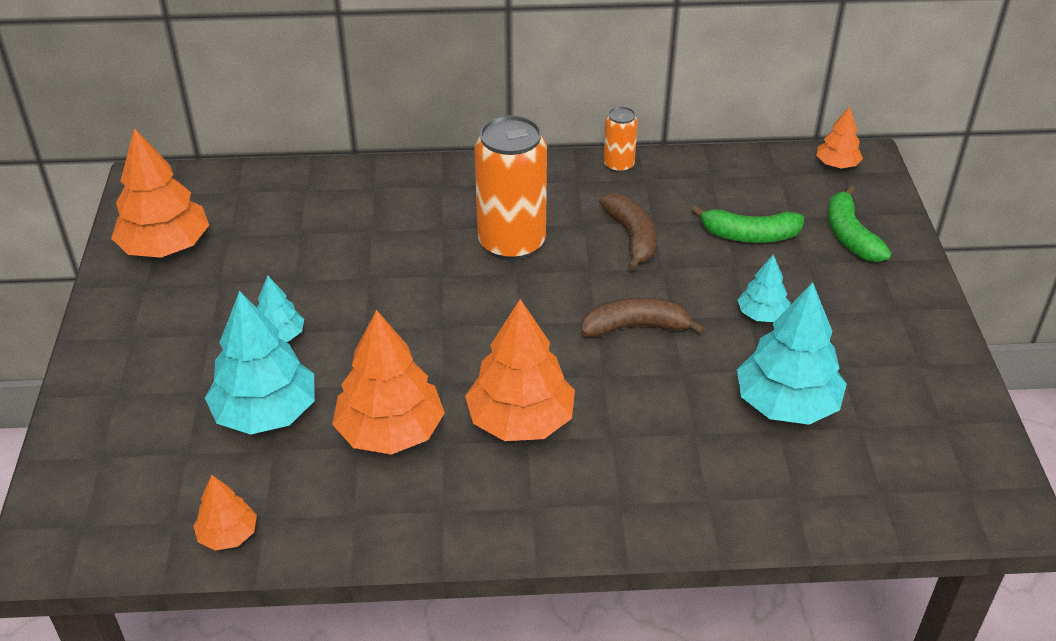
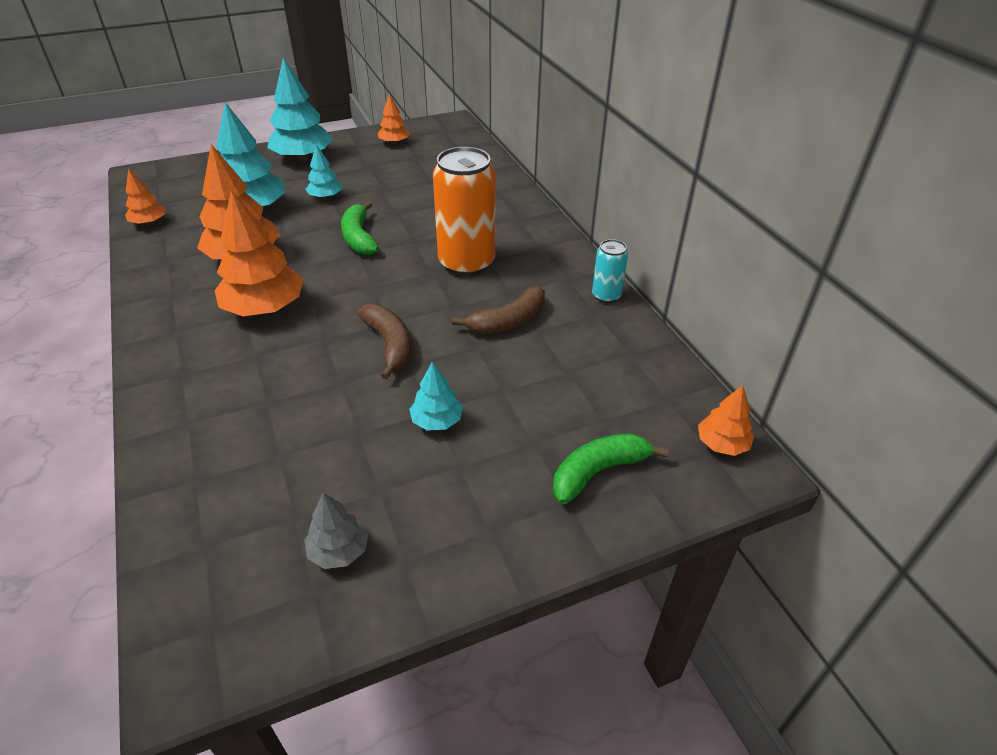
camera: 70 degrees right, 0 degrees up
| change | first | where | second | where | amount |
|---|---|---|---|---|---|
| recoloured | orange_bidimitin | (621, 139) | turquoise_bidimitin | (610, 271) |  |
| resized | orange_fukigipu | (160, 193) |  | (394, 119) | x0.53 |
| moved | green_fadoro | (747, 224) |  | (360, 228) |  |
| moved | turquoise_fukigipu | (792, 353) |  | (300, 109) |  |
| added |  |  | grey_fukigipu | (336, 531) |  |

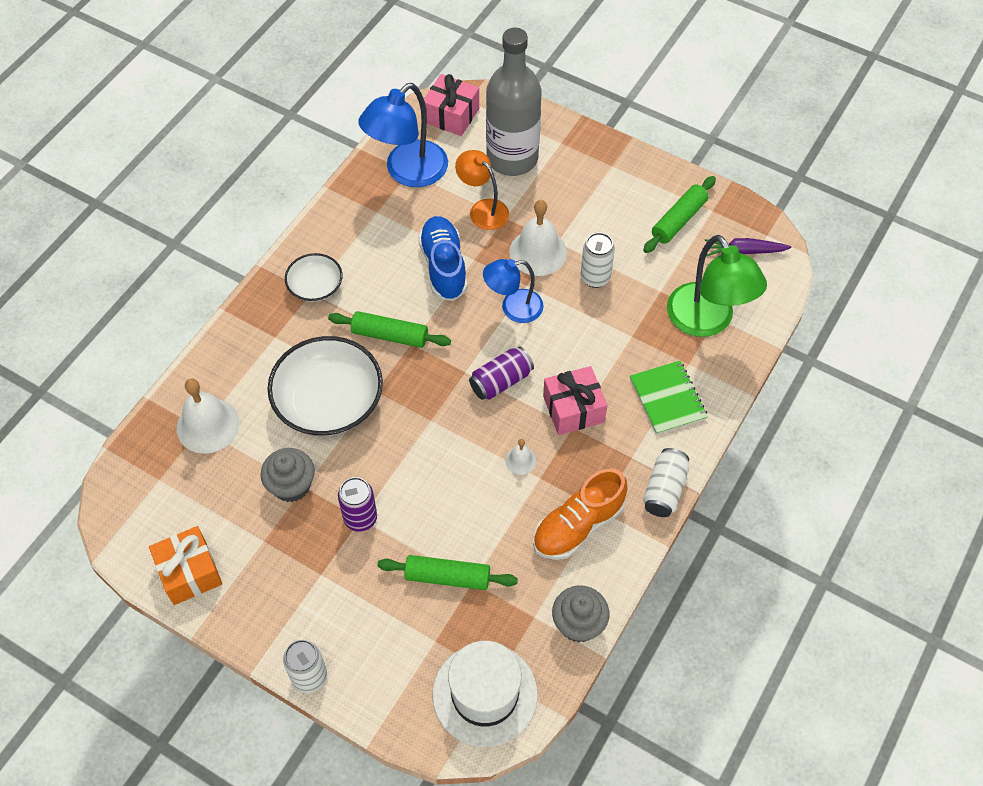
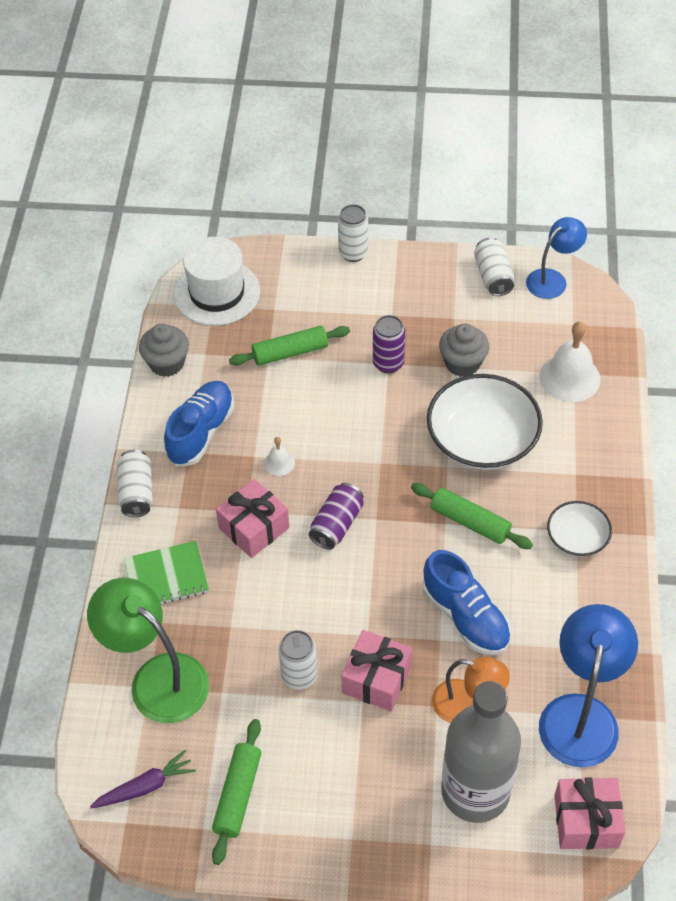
camera: 155 degrees right, 5 degrees down
| change | first | where | second | where | amount |
|---|---|---|---|---|---|
| replaced | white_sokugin | (538, 238) | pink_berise | (377, 670) |  |
| moved | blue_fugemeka | (513, 291) |  | (556, 258) |  |
| turned | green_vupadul | (389, 329) |  | (472, 516) | 45 degrees clockwise |
| turned | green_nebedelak | (669, 397) |  | (166, 572) | 60 degrees counterclockwise |
| recoloured | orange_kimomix | (580, 514) | blue_kimomix | (199, 423) |  |
| replaced | orange_berise | (185, 565) | white_bidimitin | (494, 267) |  |

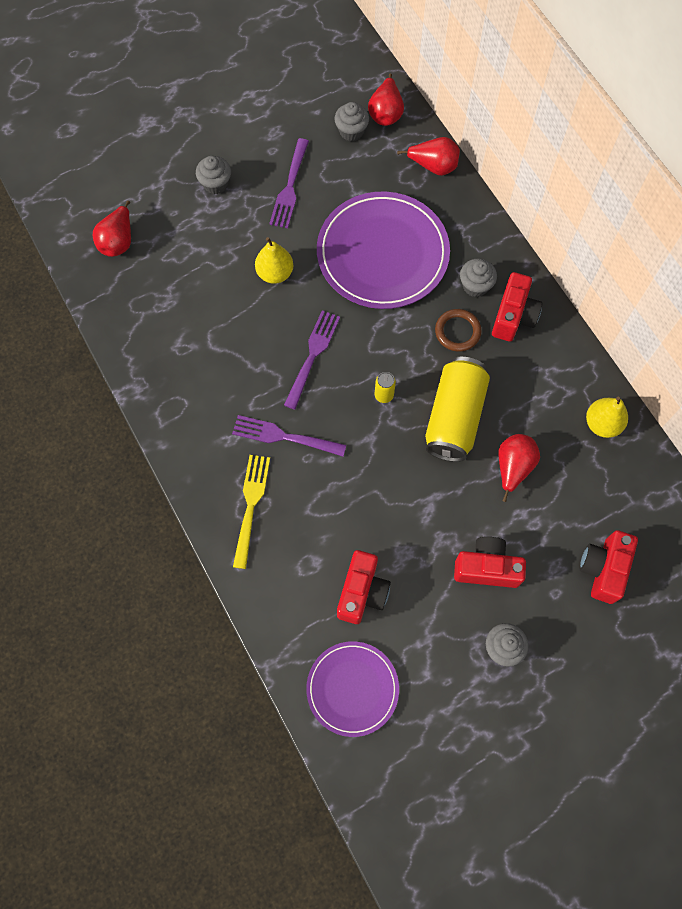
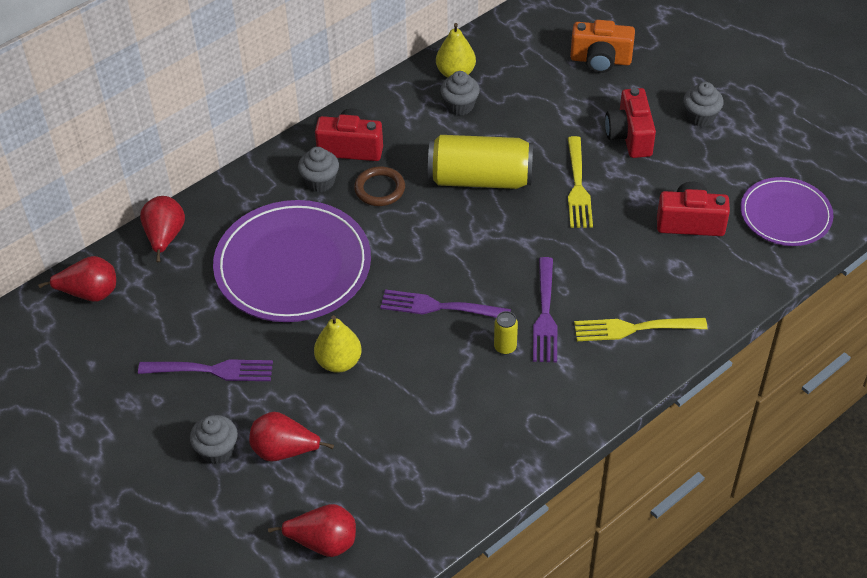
camera: 100 degrees left, 20 degrees down
| change | first | where | second | where | amount |
|---|---|---|---|---|---|
| moved | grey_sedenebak | (351, 121) |  | (460, 93) |  |
| moved | yellow_bidimitin | (385, 387) |  | (506, 333) |  |
| moved | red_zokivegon | (519, 468) |  | (291, 437) |  |
| recoloured | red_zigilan | (609, 567) | orange_zigilan | (602, 46) |  |
| added |  |  | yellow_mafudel | (580, 182) |  |

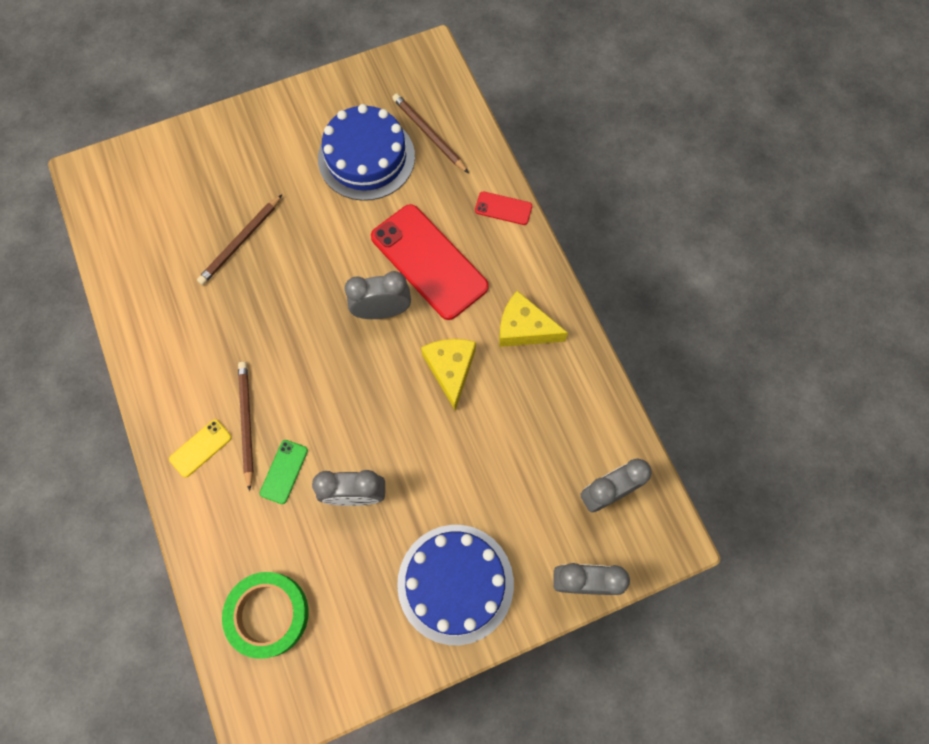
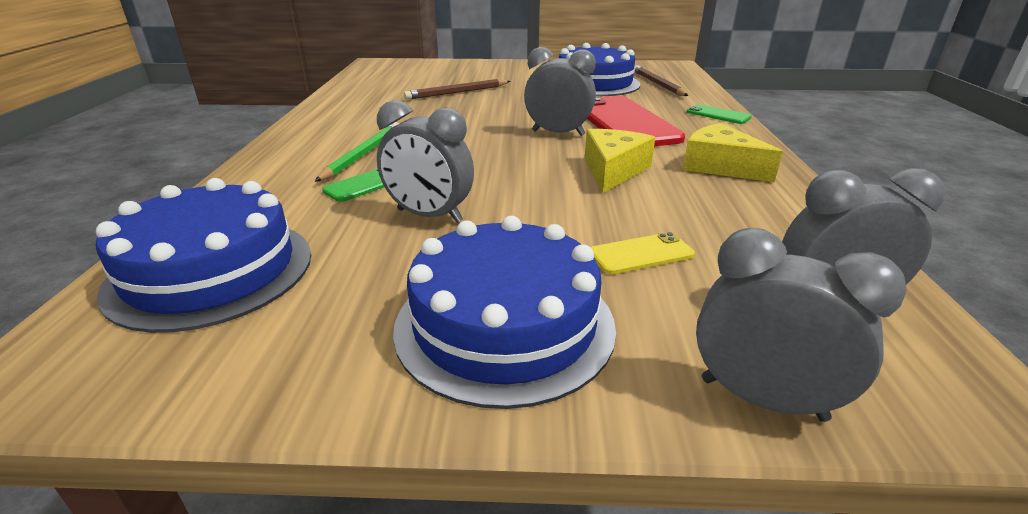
camera: 25 degrees right, 40 degrees down
| change | first | where | second | where | amount |
|---|---|---|---|---|---|
| recoloured | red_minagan | (503, 208) | green_minagan | (719, 114) |  |
| recoloured | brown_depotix | (246, 426) | green_depotix | (356, 152) |  |
| moved | yellow_minagan | (200, 448) |  | (642, 253) |  |
| replaced | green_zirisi | (265, 615) | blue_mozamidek | (203, 255) |  |

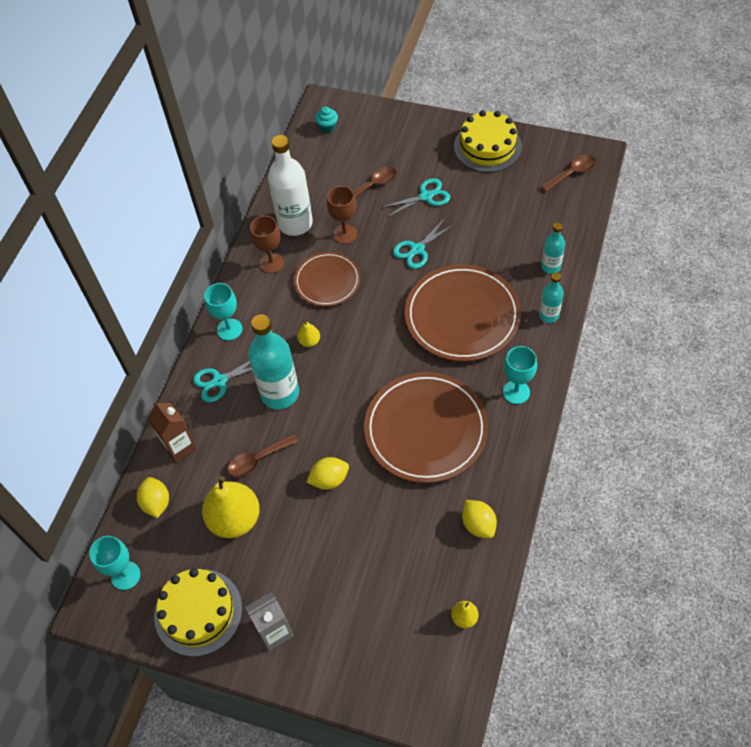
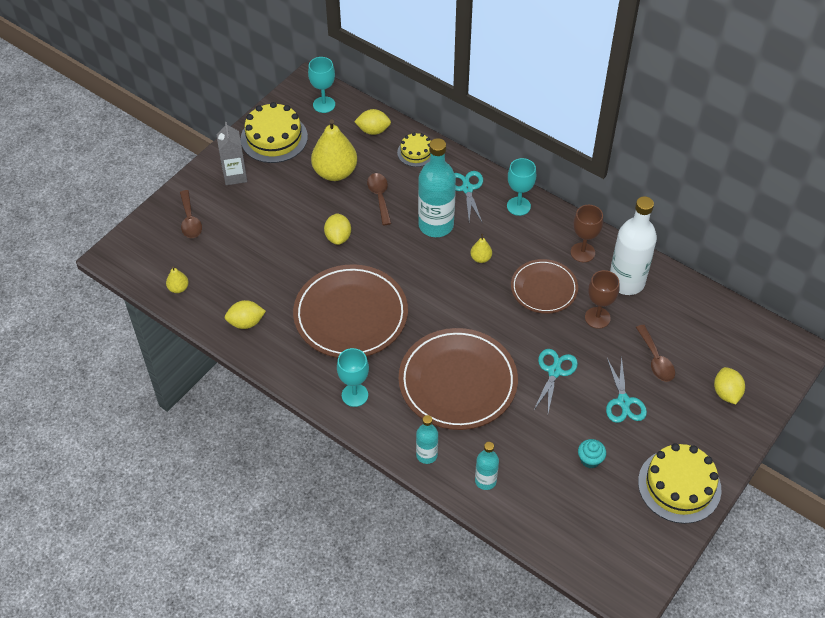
camera: 105 degrees right, 5 degrees down
| change | first | where | second | where | amount |
|---|---|---|---|---|---|
| moved | turquoise_sedenebak | (326, 119) |  | (592, 453) |  |
| moved | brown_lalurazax | (568, 173) |  | (191, 214) |  |
| turned | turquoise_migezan | (424, 243) |  | (555, 381) | 45 degrees clockwise |
| replaced | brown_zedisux | (172, 432) | yellow_mozamidek | (414, 150) |  |
| added |  |  | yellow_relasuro | (729, 385) |  |

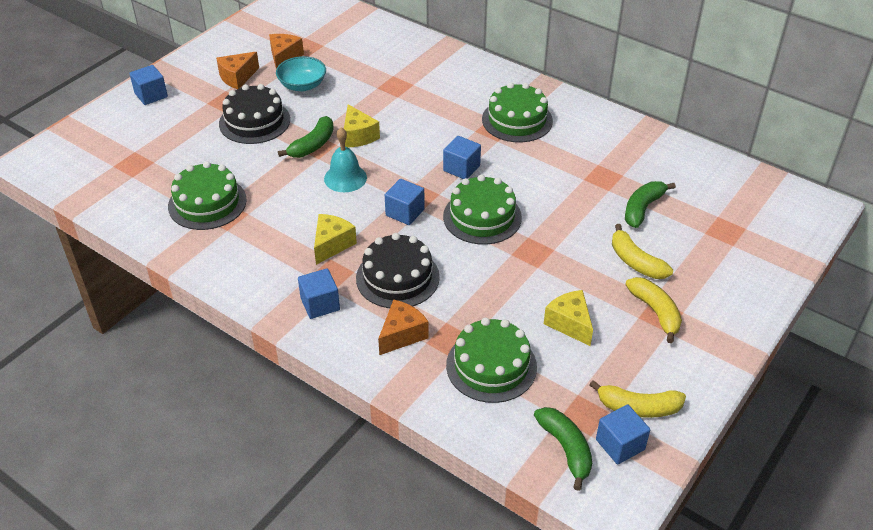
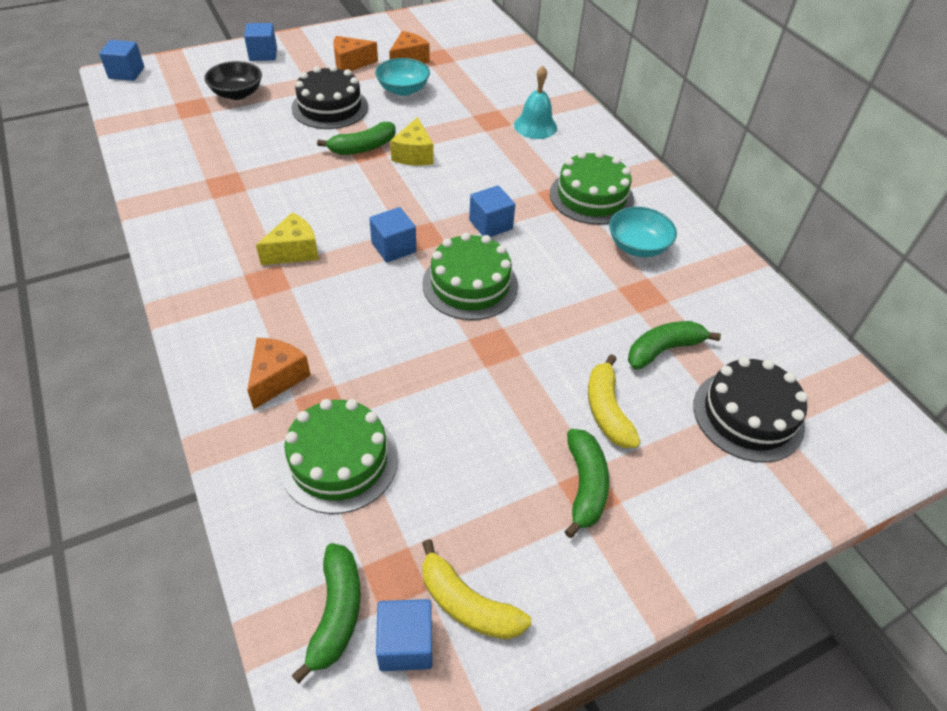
camera: 25 degrees right, 5 degrees up
| change | first | where | second | where | amount |
|---|---|---|---|---|---|
| moved | turquoise_sokugin | (345, 159) |  | (535, 102) |  |
| removed | green_mozamidek | (207, 195) |  |  |  |
| moved | black_mozamidek | (398, 270) |  | (750, 410) |  |
| moved | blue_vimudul | (319, 293) |  | (121, 60) |  |
| recoloured | yellow_fadoro | (653, 310) | green_fadoro | (586, 483) |  |
| removed | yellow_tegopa | (568, 318) |  |  |  |
| turned | orange_tegopa | (403, 327) |  | (279, 373) | 45 degrees counterclockwise |
| added |  |  | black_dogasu | (233, 80) |  |
| added |  |  | turquoise_dogasu | (643, 232) |  |

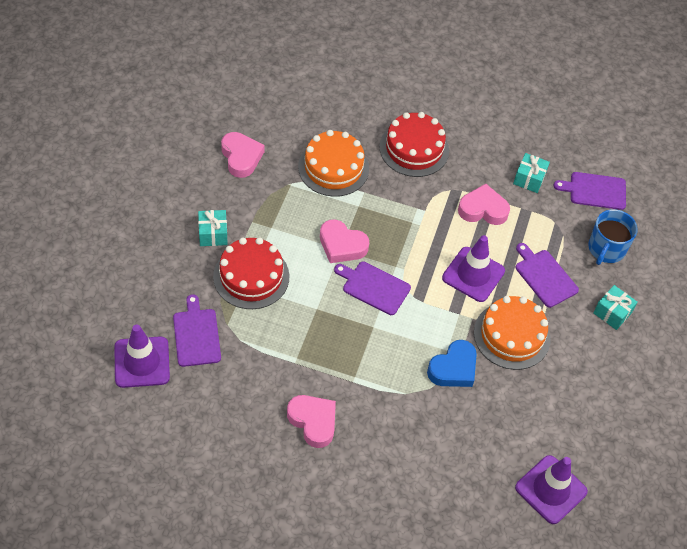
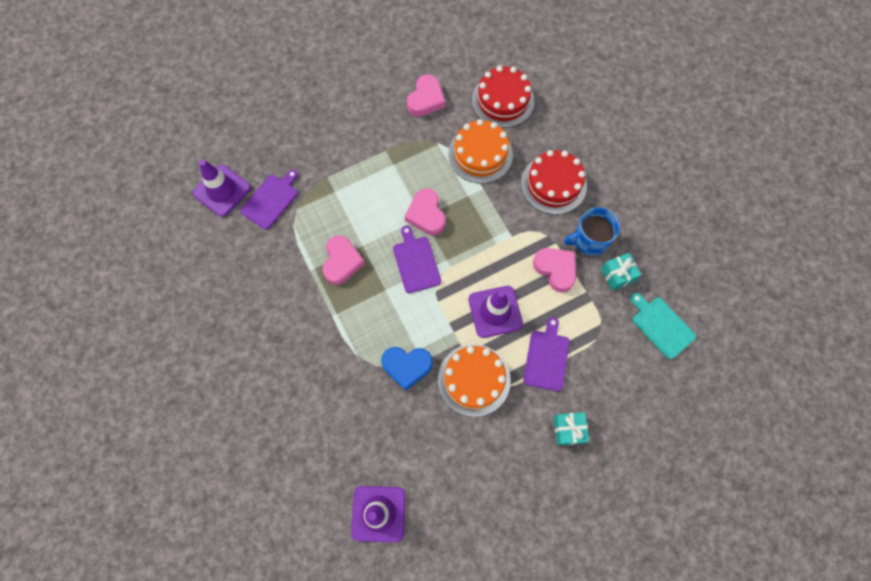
camera: 50 degrees right, 15 degrees up
| change | first | where | second | where | amount |
|---|---|---|---|---|---|
| recoloured | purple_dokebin | (589, 191) | turquoise_dokebin | (663, 326) |  |
| moved | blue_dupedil | (613, 237) |  | (592, 231) |  |
| removed | turquoise_berise | (213, 228) |  |  |  |
| moved | red_mozamidek | (251, 273) |  | (503, 97) |  |
| moved | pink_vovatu | (311, 421) |  | (343, 260) |  |

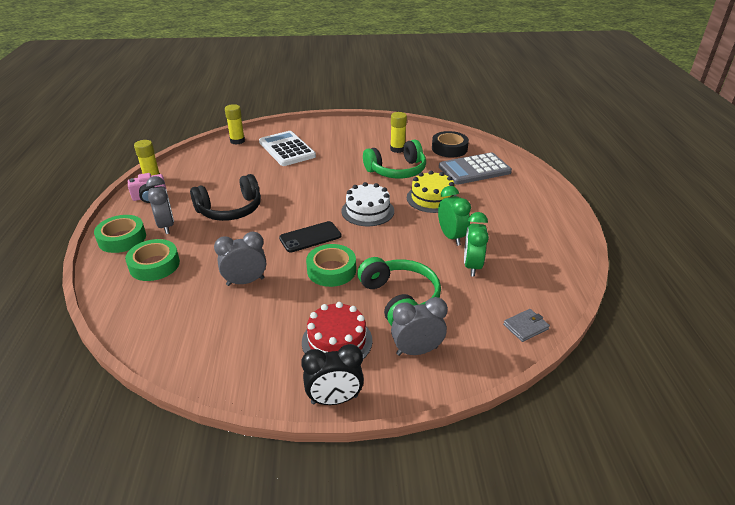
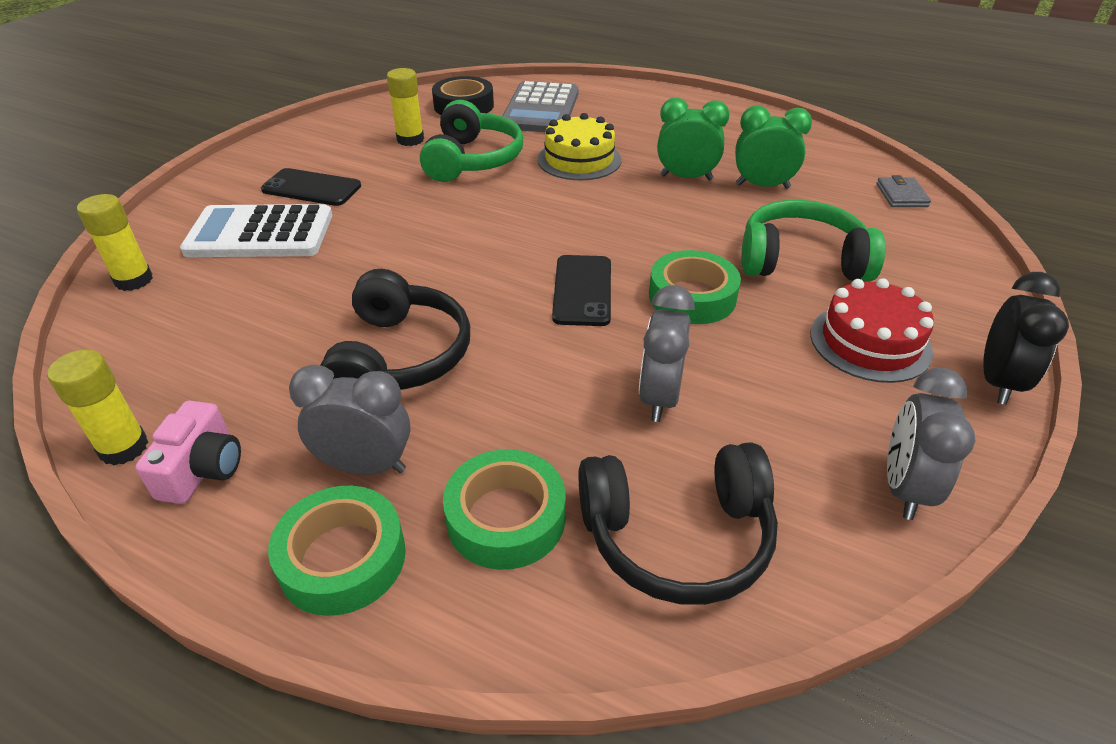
camera: 60 degrees left, 5 degrees up
| change | first | where | second | where | amount |
|---|---|---|---|---|---|
| removed | white_mozamidek | (367, 204) |  |  |  |
| turned | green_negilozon | (476, 244) |  | (773, 147) | 150 degrees clockwise |
| moved | grey_negilozon | (419, 326) |  | (931, 444) |  |
| added |  |  | black_minagan | (311, 187) |  |
| added |  |  | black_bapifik | (678, 523) |  |

